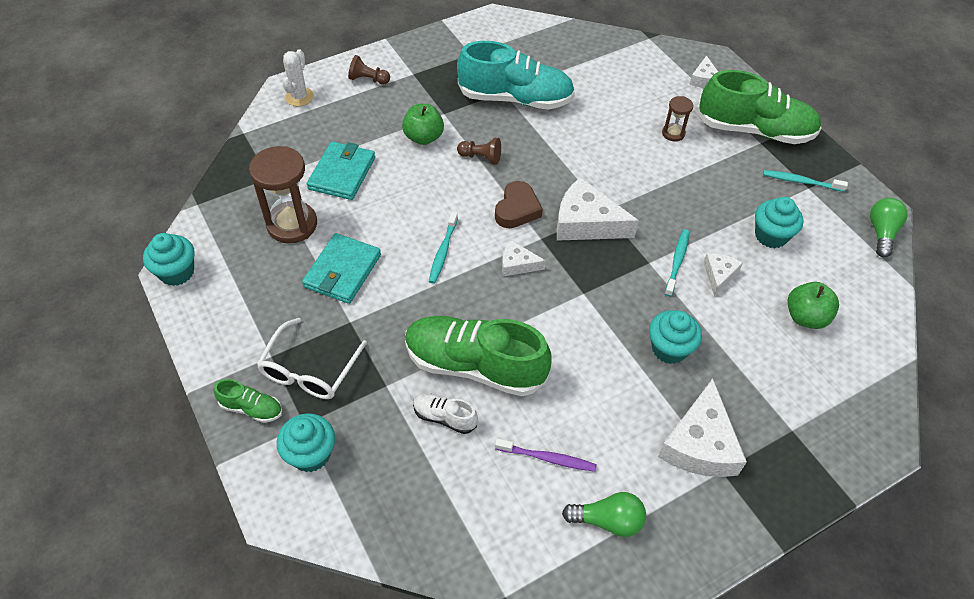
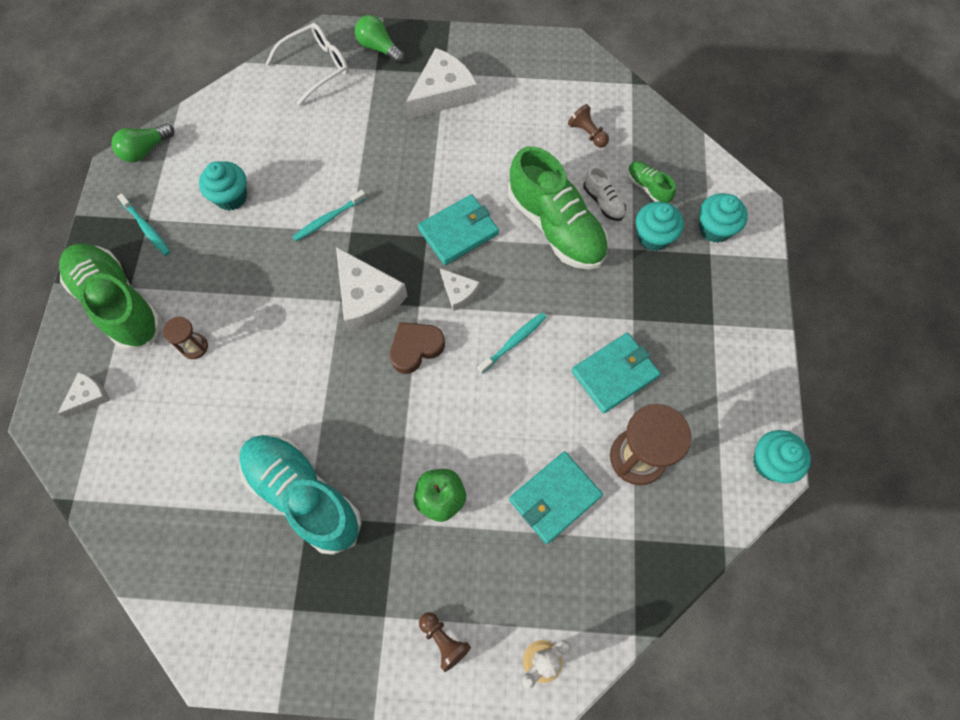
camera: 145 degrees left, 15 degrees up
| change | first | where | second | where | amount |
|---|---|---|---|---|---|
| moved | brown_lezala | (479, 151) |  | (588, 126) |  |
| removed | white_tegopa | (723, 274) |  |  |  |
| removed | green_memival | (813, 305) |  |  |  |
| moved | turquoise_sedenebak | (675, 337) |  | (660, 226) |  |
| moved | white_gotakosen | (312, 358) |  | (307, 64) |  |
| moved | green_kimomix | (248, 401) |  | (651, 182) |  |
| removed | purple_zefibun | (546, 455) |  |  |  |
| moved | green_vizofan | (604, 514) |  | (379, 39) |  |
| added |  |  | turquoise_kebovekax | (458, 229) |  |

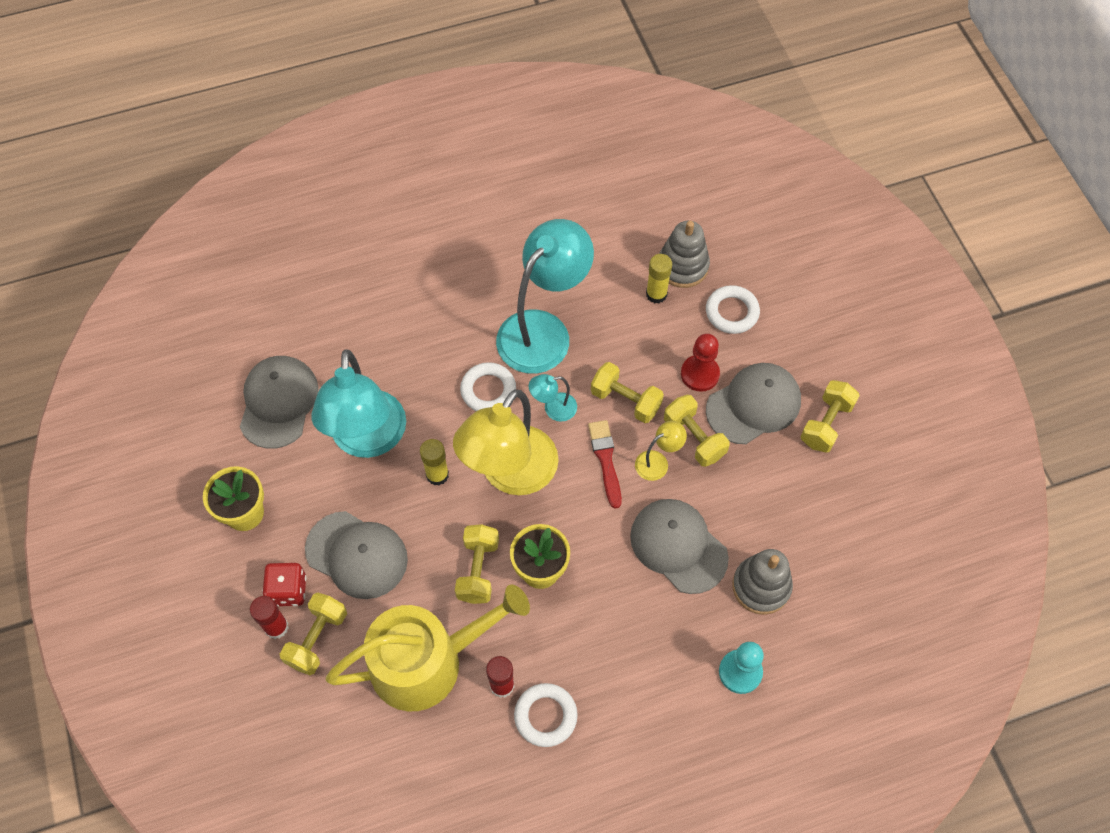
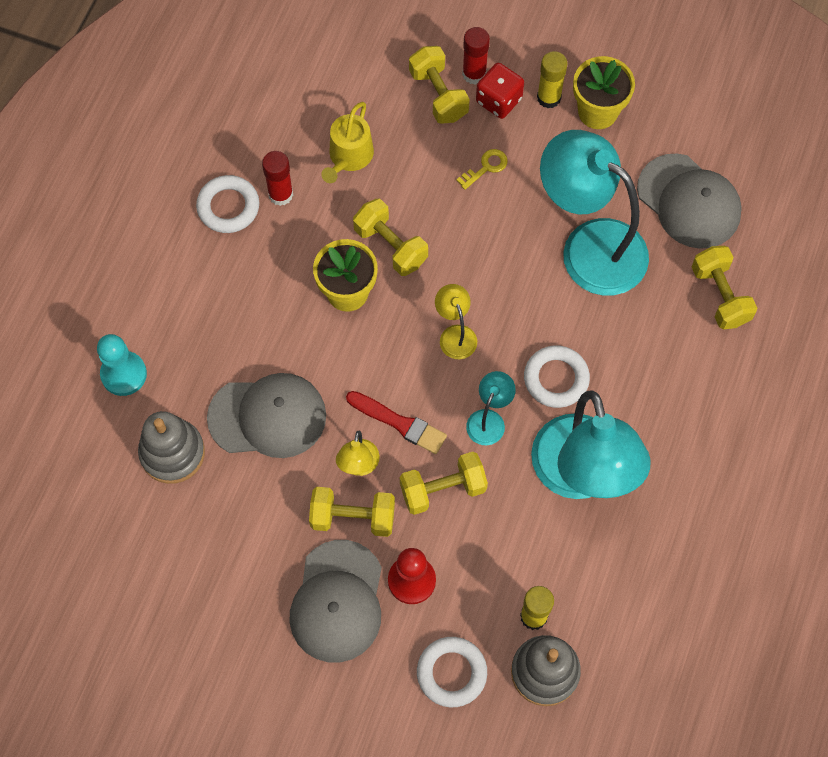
camera: 130 degrees right, 5 degrees up
| change | first | where | second | where | amount |
|---|---|---|---|---|---|
| moved | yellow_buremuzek | (830, 416) |  | (724, 287) |  |
| resized | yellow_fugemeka | (506, 442) |  | (456, 321) | x0.43 |
| moved | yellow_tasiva | (434, 462) |  | (552, 79) |  |
| replaced | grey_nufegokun | (356, 555) | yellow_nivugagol | (482, 169) |  |
| resized | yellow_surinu | (427, 647) |  | (347, 142) | x0.50 |

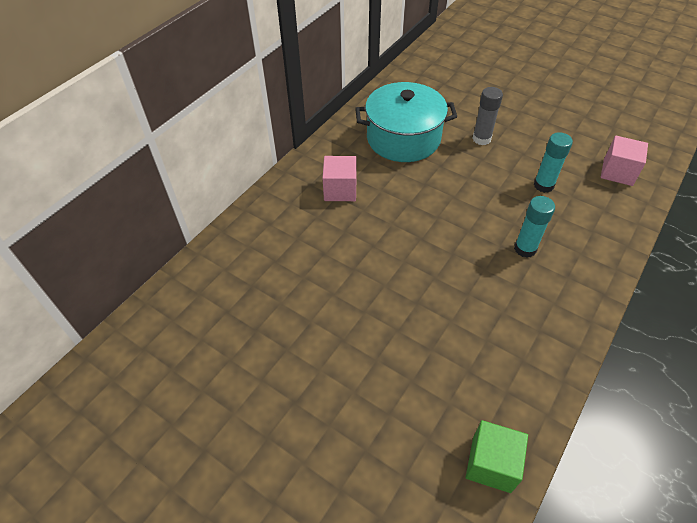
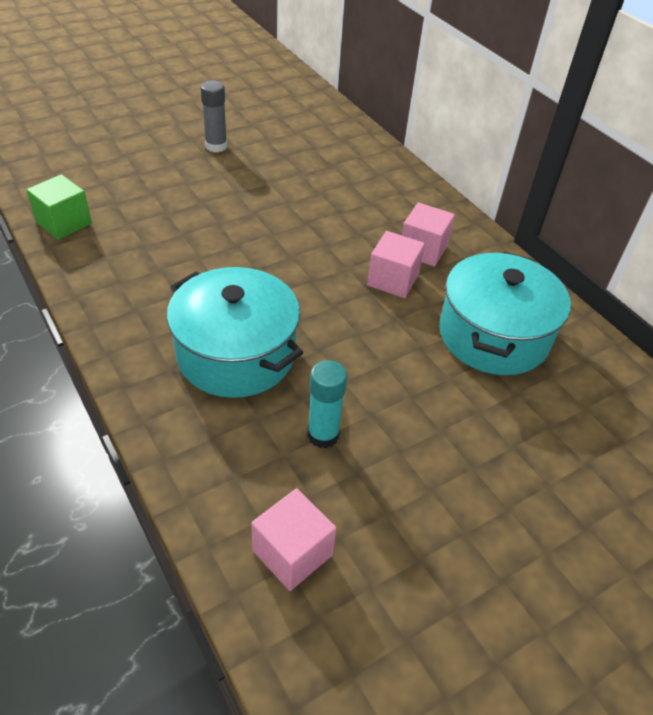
camera: 110 degrees right, 5 degrees down
| change | first | where | second | where | amount |
|---|---|---|---|---|---|
| moved | grey_tasiva | (487, 116) |  | (213, 116) |  |
| replaced | turquoise_tasiva | (534, 227) | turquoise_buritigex | (235, 332) |  |
| added |  |  | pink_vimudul | (396, 264) |  |

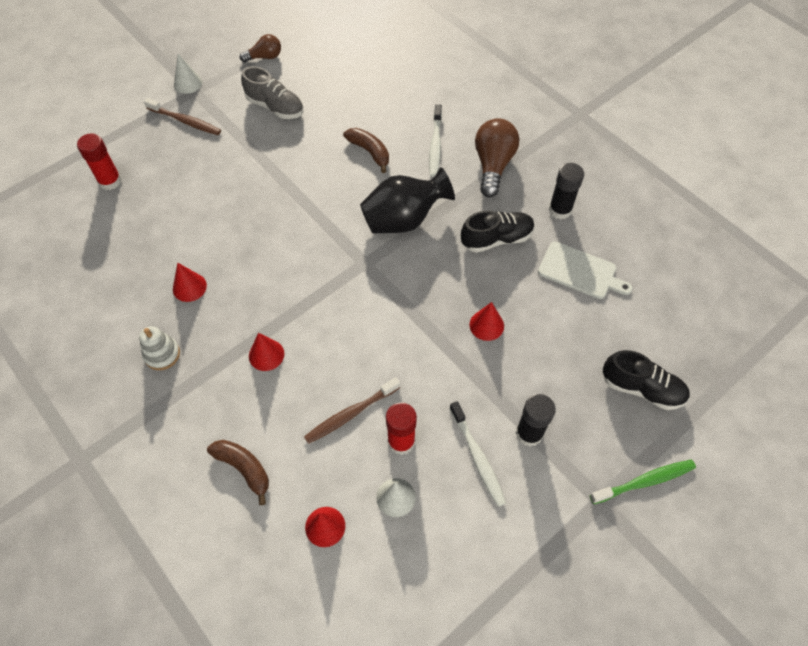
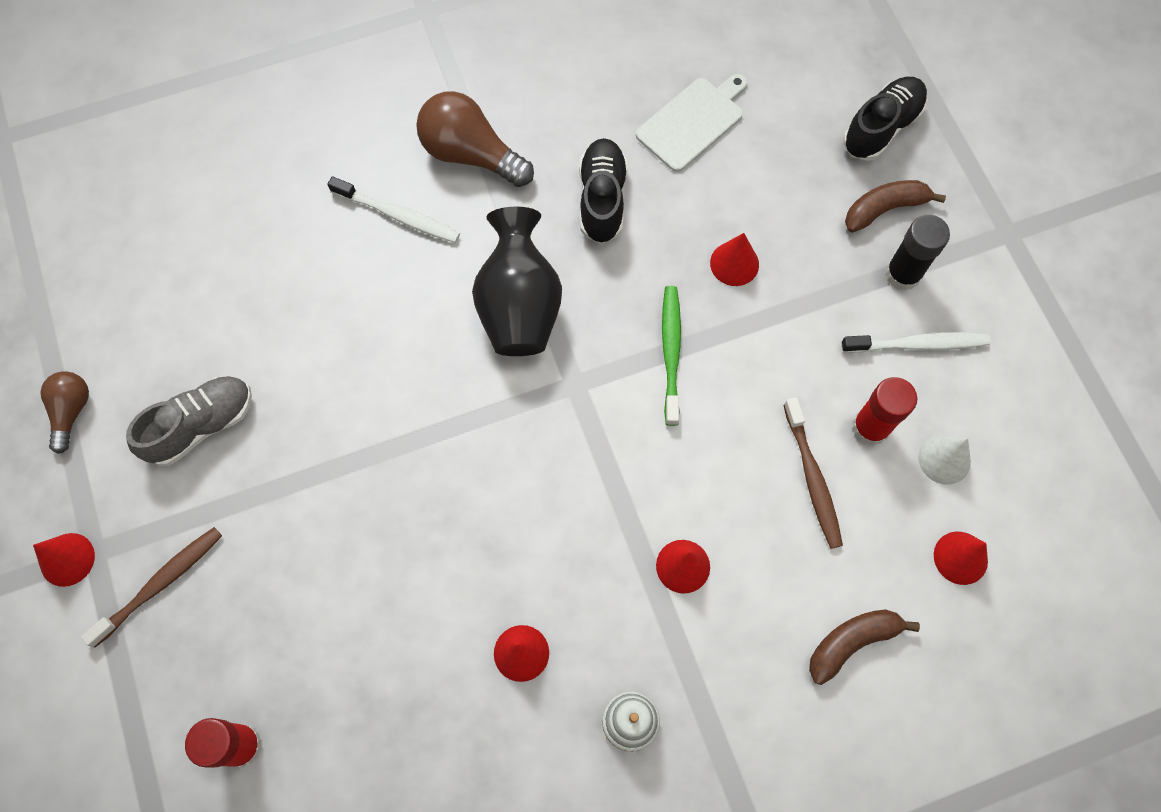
camera: 70 degrees left, 10 degrees up
| change | first | where | second | where | amount |
|---|---|---|---|---|---|
| recoloured | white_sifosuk | (188, 74) | red_sifosuk | (64, 560) |  |
| moved | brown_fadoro | (366, 150) |  | (895, 206) |  |
| removed | black_tasiva | (566, 191) |  |  |  |
| moved | green_zefibun | (643, 482) |  | (671, 356) |  |

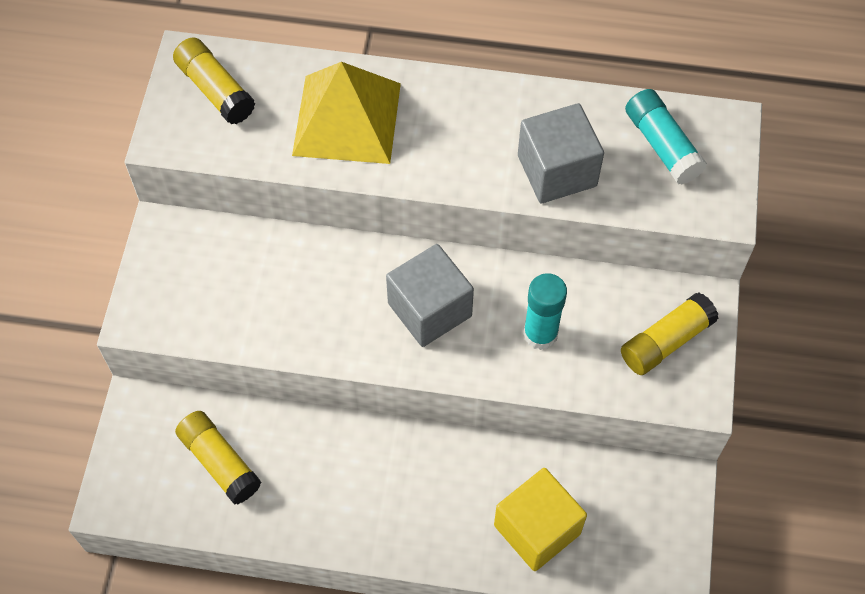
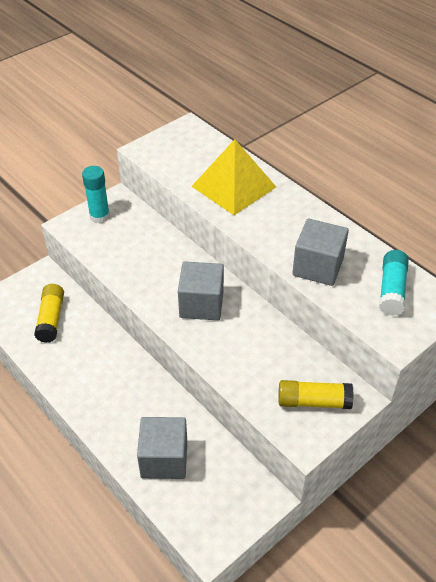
camera: 40 degrees right, 15 degrees down
| change | first | where | second | where | amount |
|---|---|---|---|---|---|
| removed | yellow_tasiva | (214, 80) |  |  |  |
| moved | turquoise_tasiva | (545, 311) |  | (96, 195) |  |
| recoloured | yellow_vimudul | (540, 519) | grey_vimudul | (162, 448) |  |

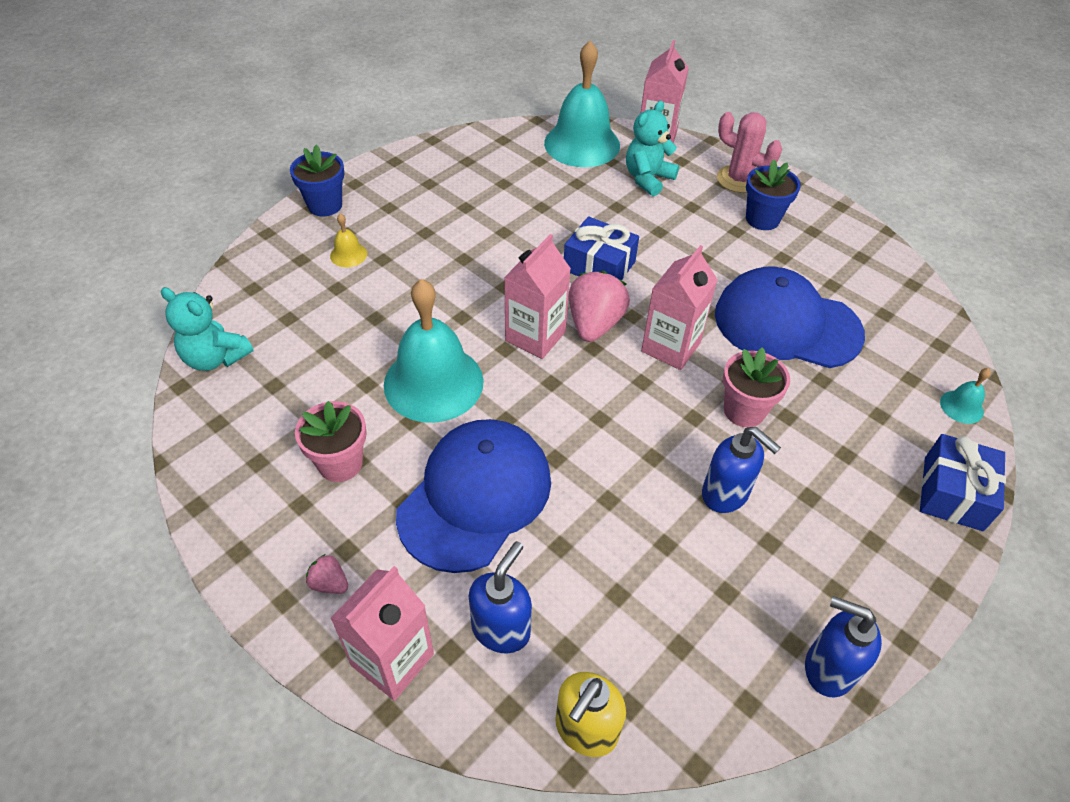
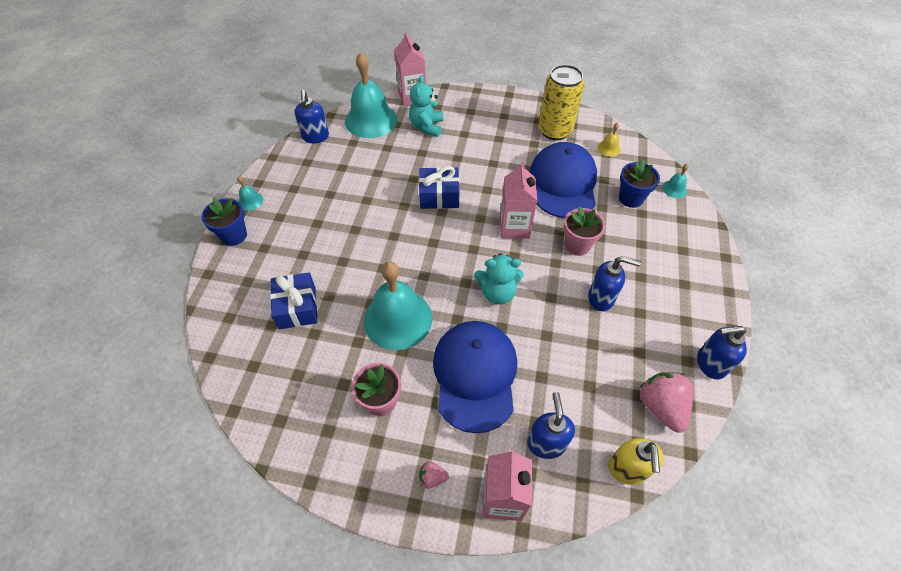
camera: 30 degrees left, 5 degrees up
| change | first | where | second | where | amount |
|---|---|---|---|---|---|
| removed | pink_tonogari | (749, 152) |  |  |  |
| moved | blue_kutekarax | (773, 194) |  | (639, 183) |  |
| moved | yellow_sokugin | (348, 240) |  | (609, 139) |  |
| removed | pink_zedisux | (537, 296) |  |  |  |
| turned | blue_nufegokun | (790, 317) |  | (563, 180) | 105 degrees clockwise |
| moved | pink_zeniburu | (599, 306) |  | (666, 402) |  |
| moved | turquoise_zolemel | (207, 329) |  | (498, 279) |  |
| moved | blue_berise | (963, 482) |  | (294, 300) |  |
| added |  |  | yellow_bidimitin | (561, 102) |  |
| added |  |  | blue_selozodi | (312, 116) |  |
| added |  |  | turquoise_sokugin | (250, 193) |  |

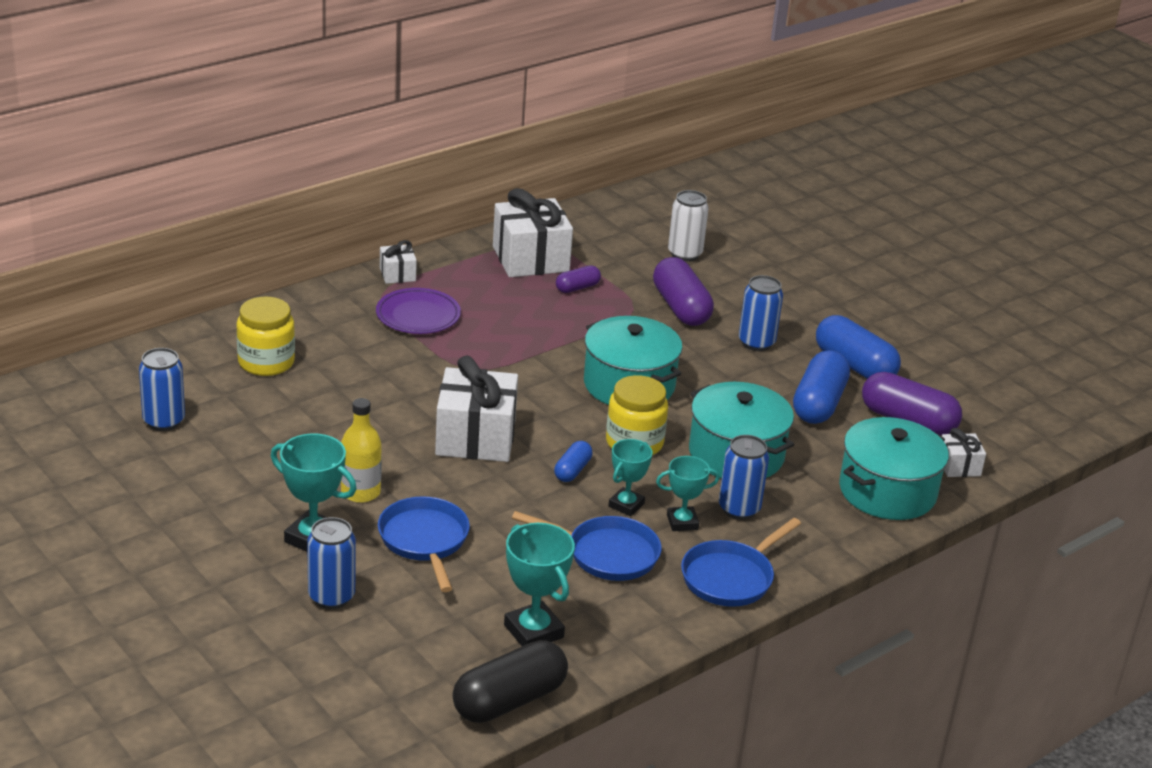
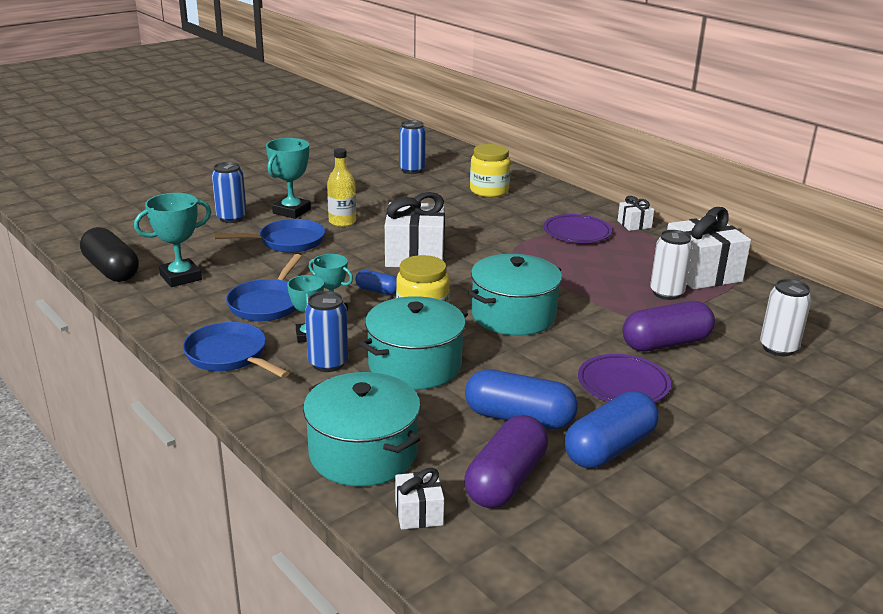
camera: 90 degrees right, 5 degrees down
| change | first | where | second | where | amount |
|---|---|---|---|---|---|
| replaced | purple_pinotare | (578, 279) | white_bidimitin | (671, 265) |  |
| replaced | blue_bidimitin | (761, 313) | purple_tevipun | (624, 378) |  |

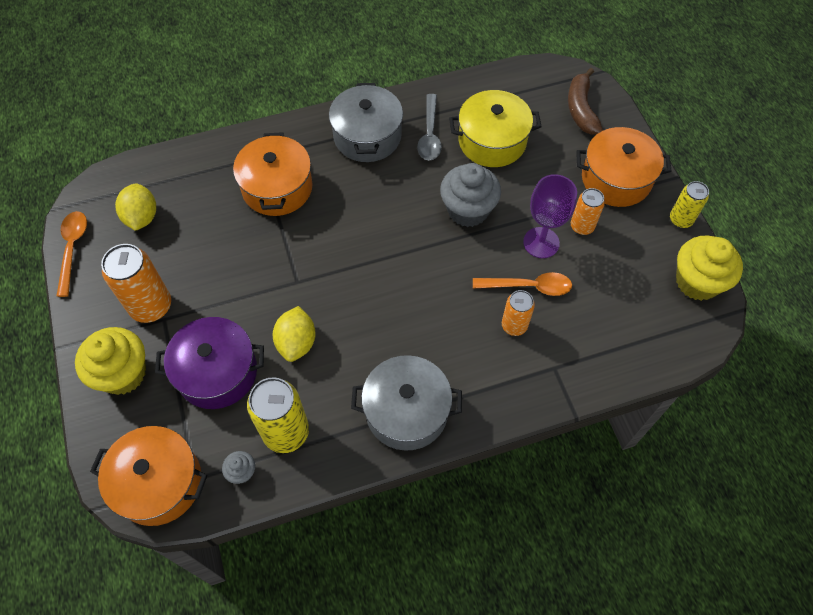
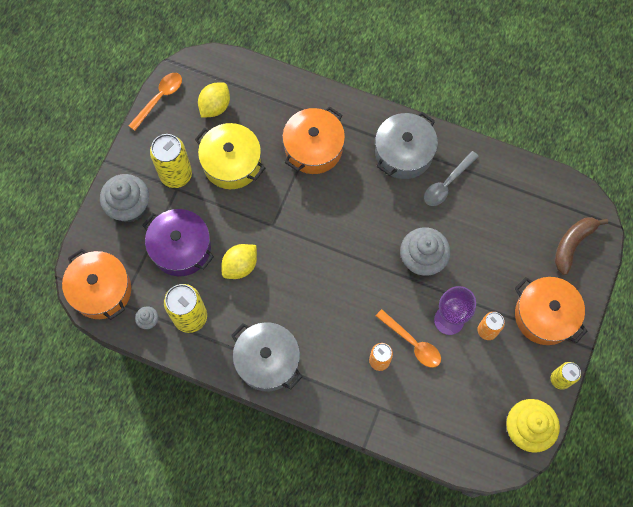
camera: 40 degrees right, 10 degrees up
| change | first | where | second | where | amount |
|---|---|---|---|---|---|
| moved | yellow_buritigex | (495, 128) |  | (230, 156) |  |
| recoloured | orange_bidimitin | (136, 283) | yellow_bidimitin | (171, 161) |  |
| recoloured | yellow_sedenebak | (110, 361) | grey_sedenebak | (124, 198) |  |

